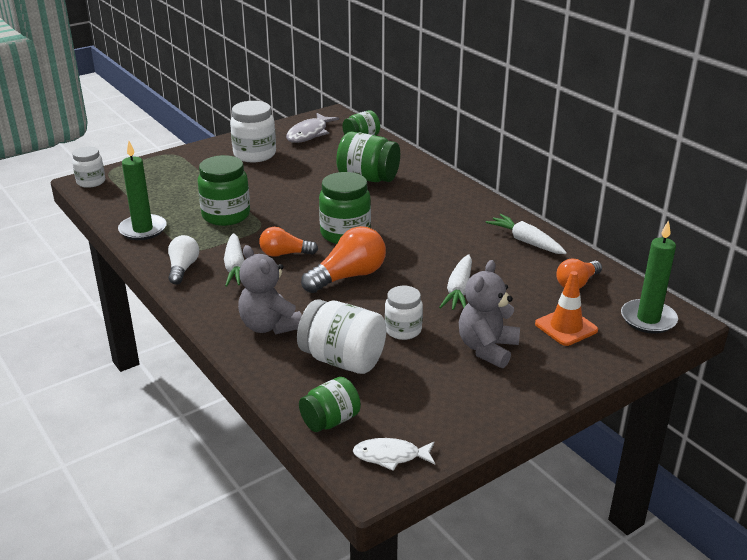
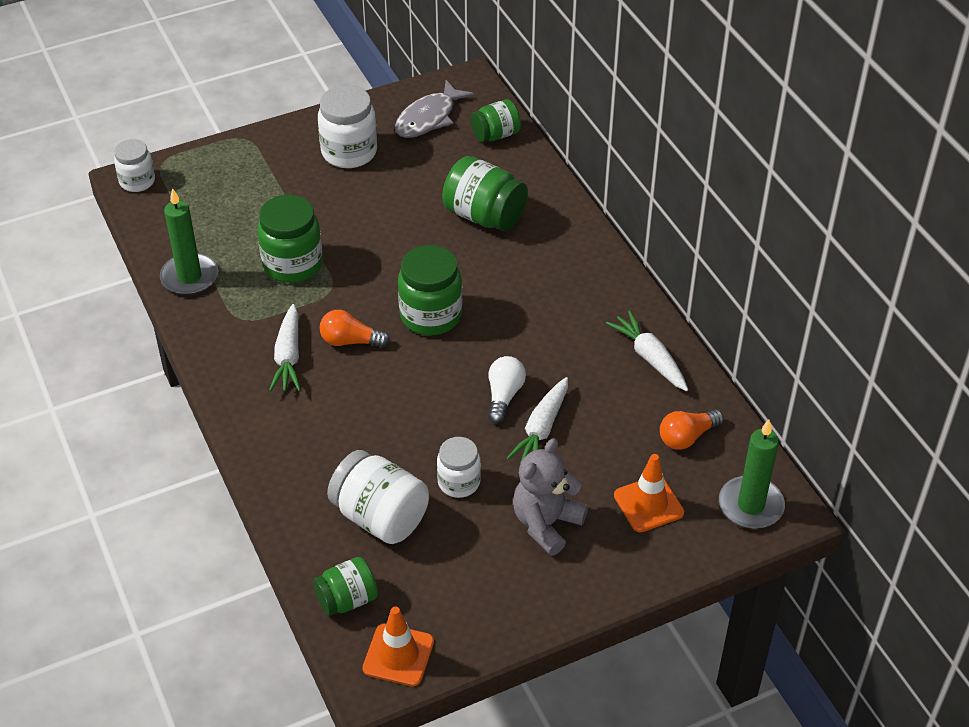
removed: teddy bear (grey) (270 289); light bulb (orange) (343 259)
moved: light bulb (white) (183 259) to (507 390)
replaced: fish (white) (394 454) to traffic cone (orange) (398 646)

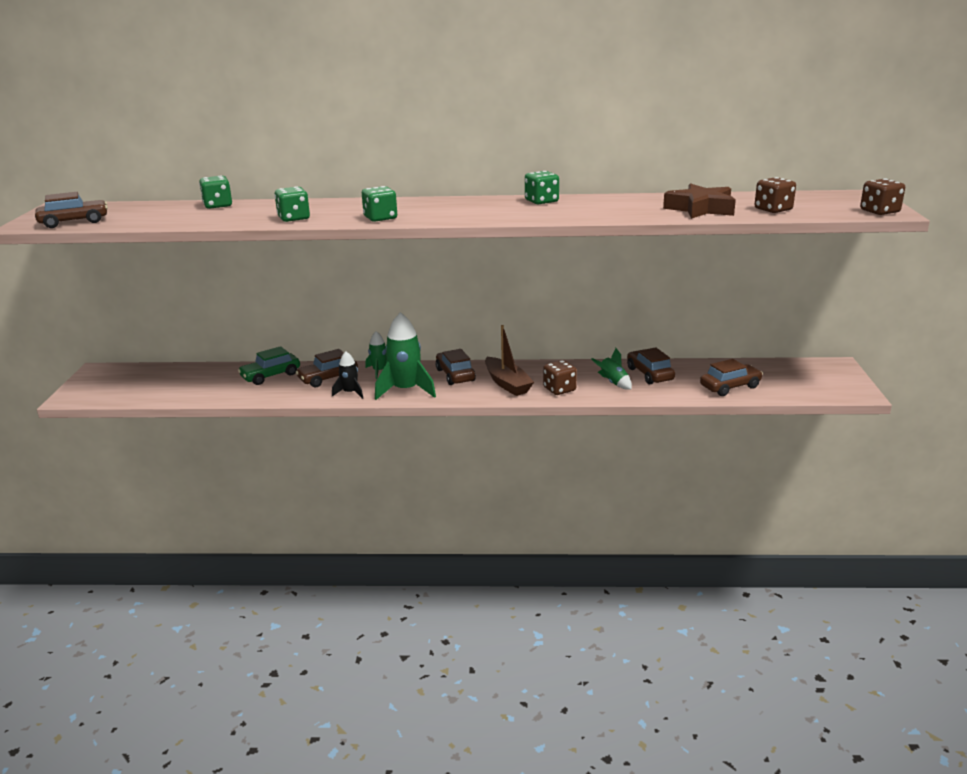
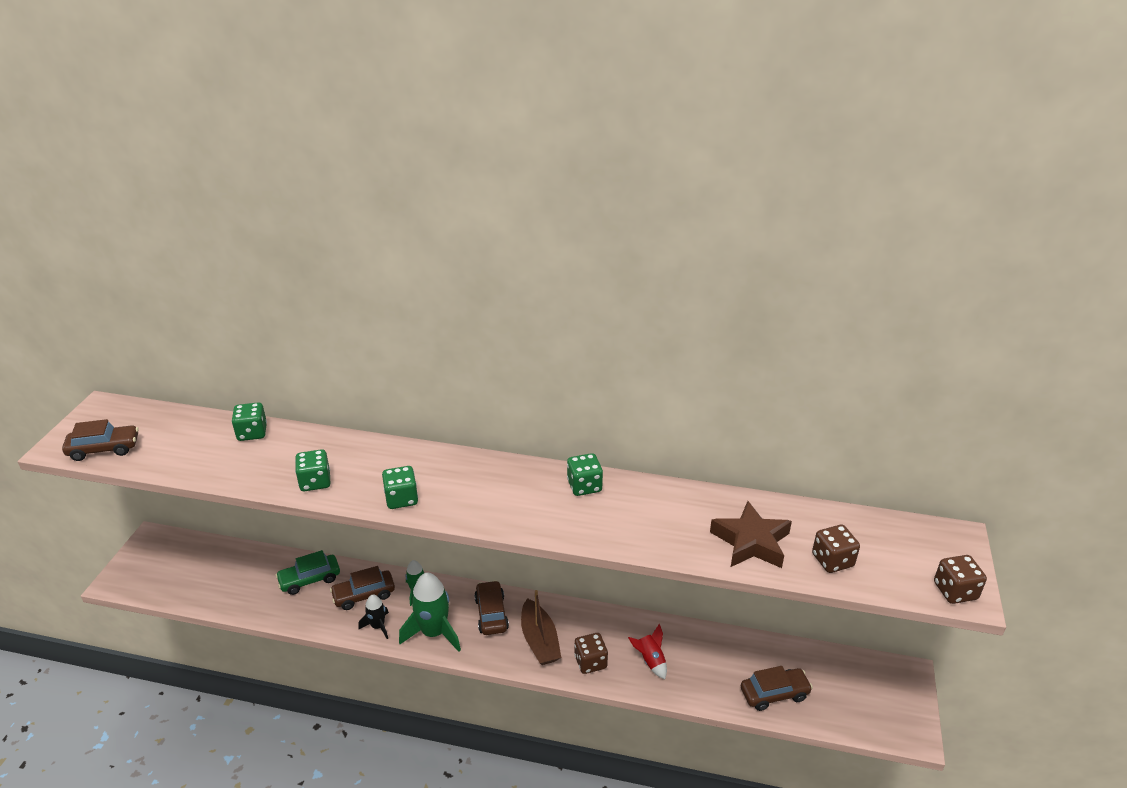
removed: car (brown) (651 366)
recoloured: rocket (green) (611 369) to rocket (red) (647 651)

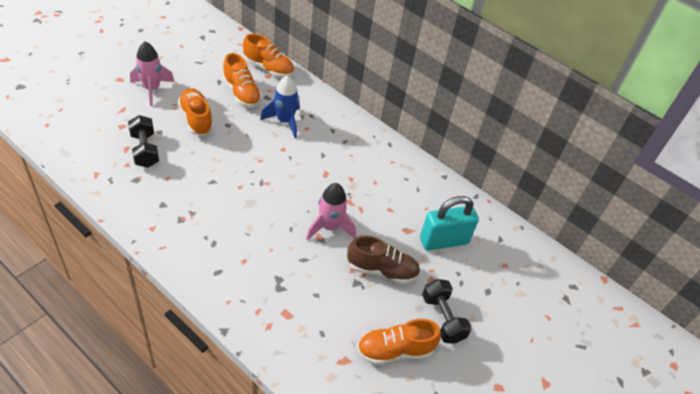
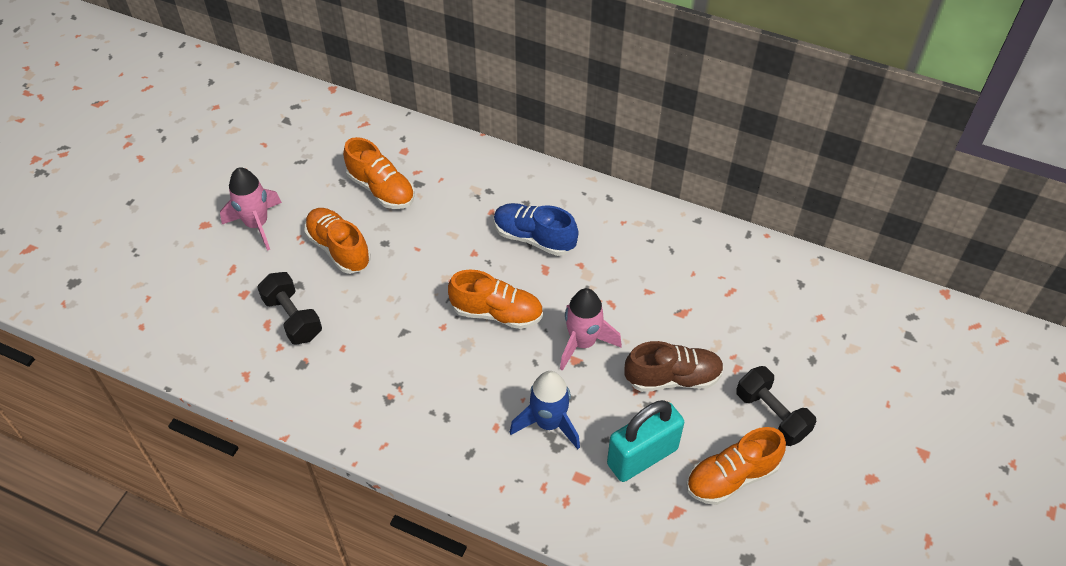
added: shoe (blue) (536 229)
moved: shoe (orange) (268 56) to (495 299); rocket (blue) (280 106) to (545 410); padlock (turquoise) (449 223) to (645 441)

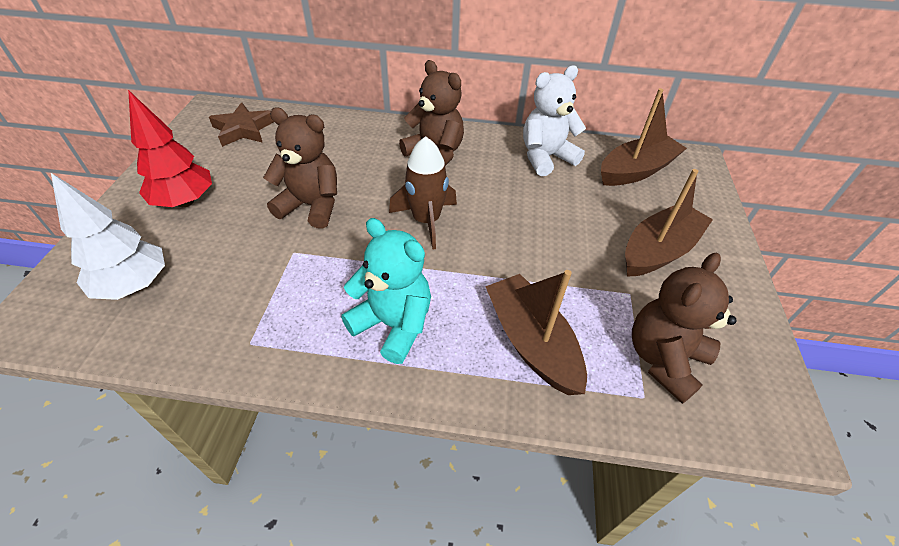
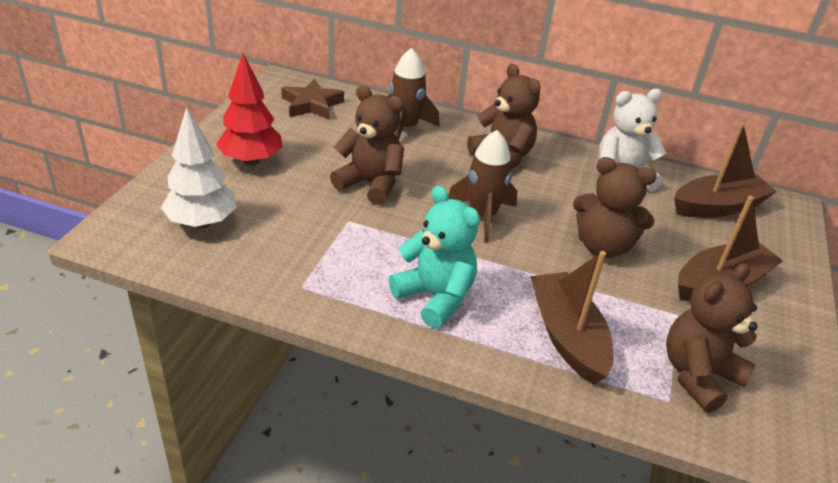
added: rocket (brown) (413 93); teddy bear (brown) (615 207)

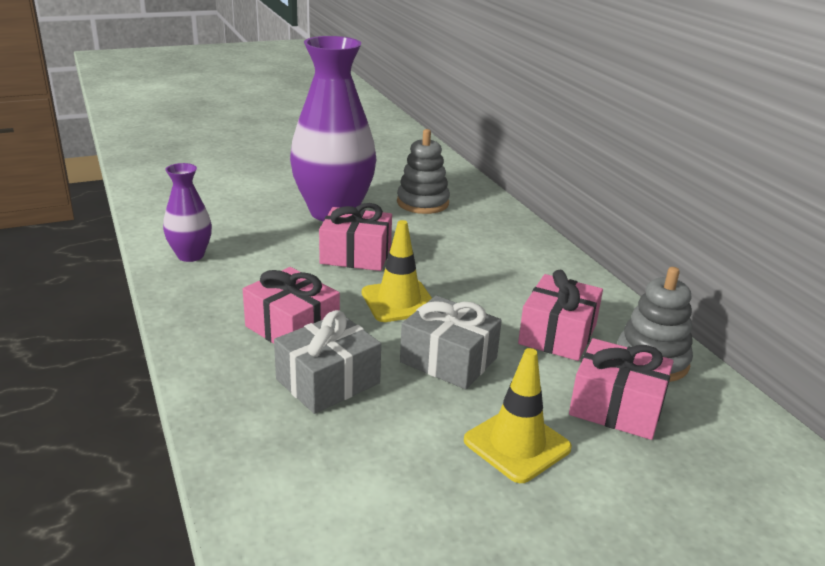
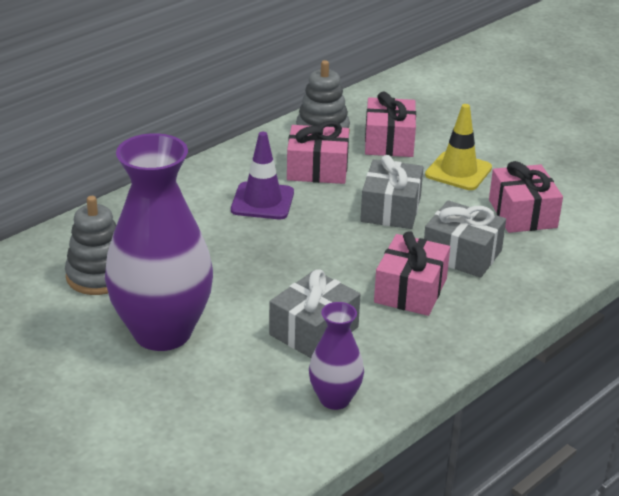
removed: traffic cone (yellow) (397 271)
added: traffic cone (purple) (262 175); gift (grey) (315 313)
moved: gift (pink) (355 237) to (526 197)

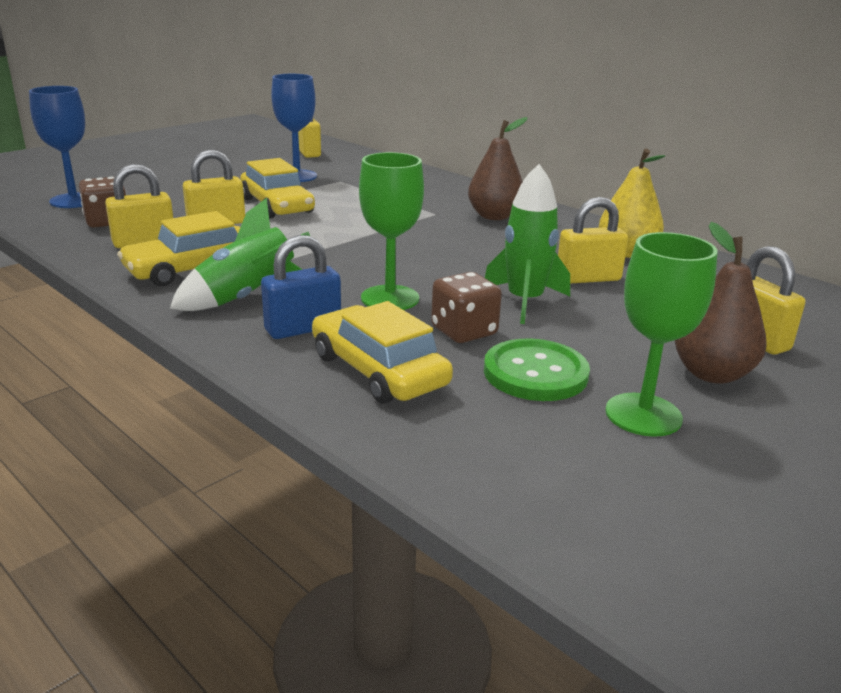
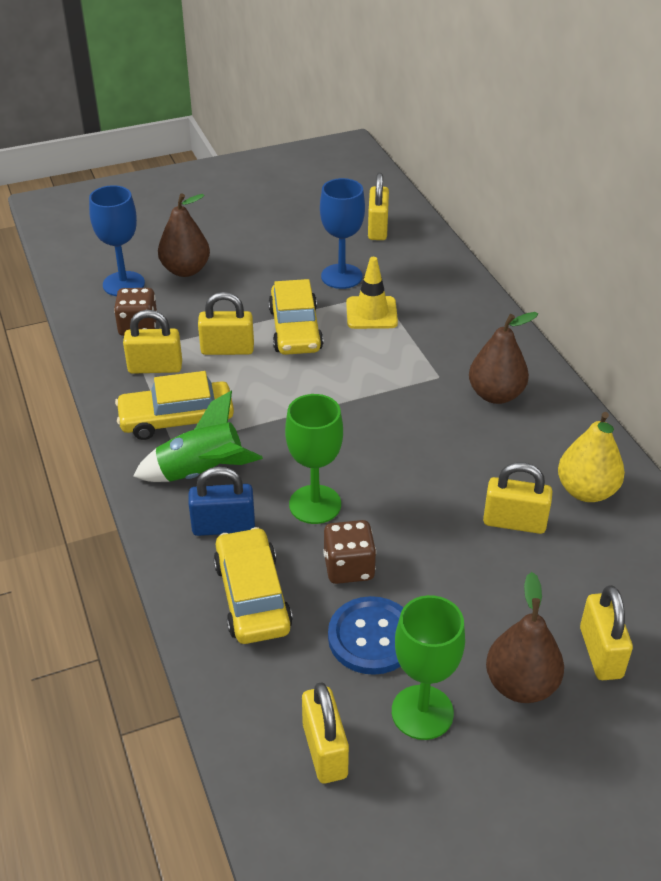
removed: rocket (green) (527 244)
added: pear (brown) (184 235); padlock (yellow) (325 732); traffic cone (yellow) (372 293)
recoloured: button (green) (537 369) to button (blue) (365 635)

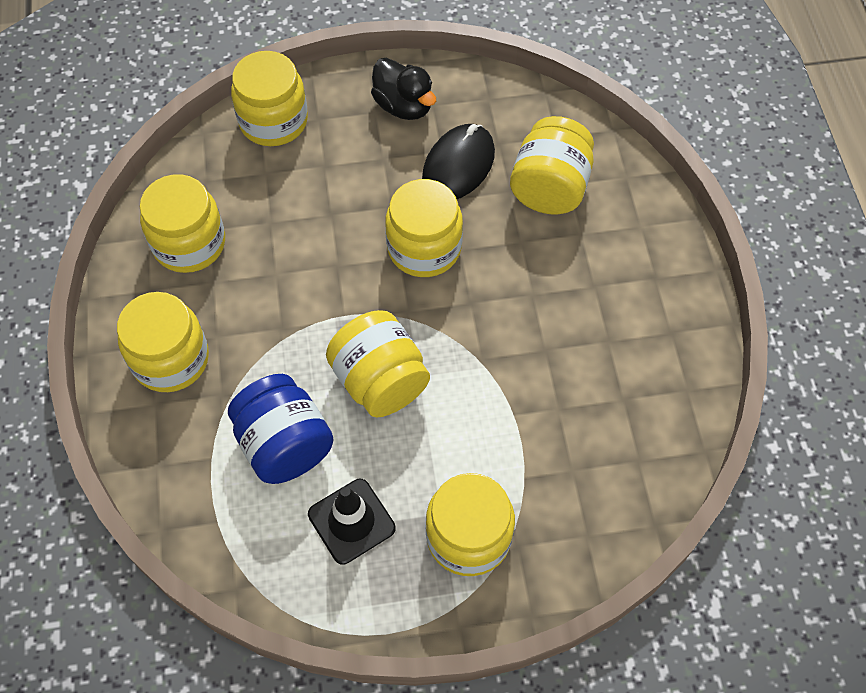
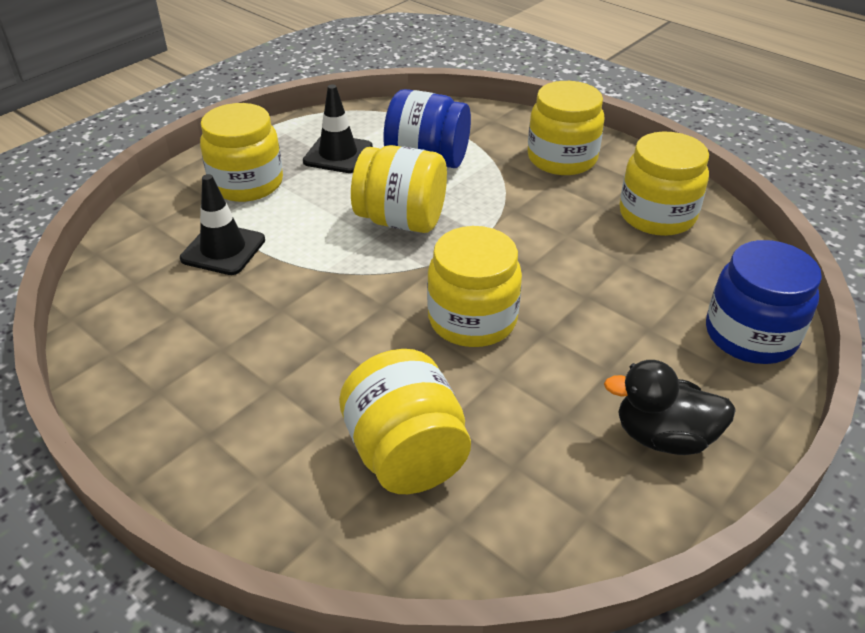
removed: mouse (black) (458 161)
added: traffic cone (black) (222 224)
recoloured: jar (yellow) (269 98) to jar (blue) (764 302)

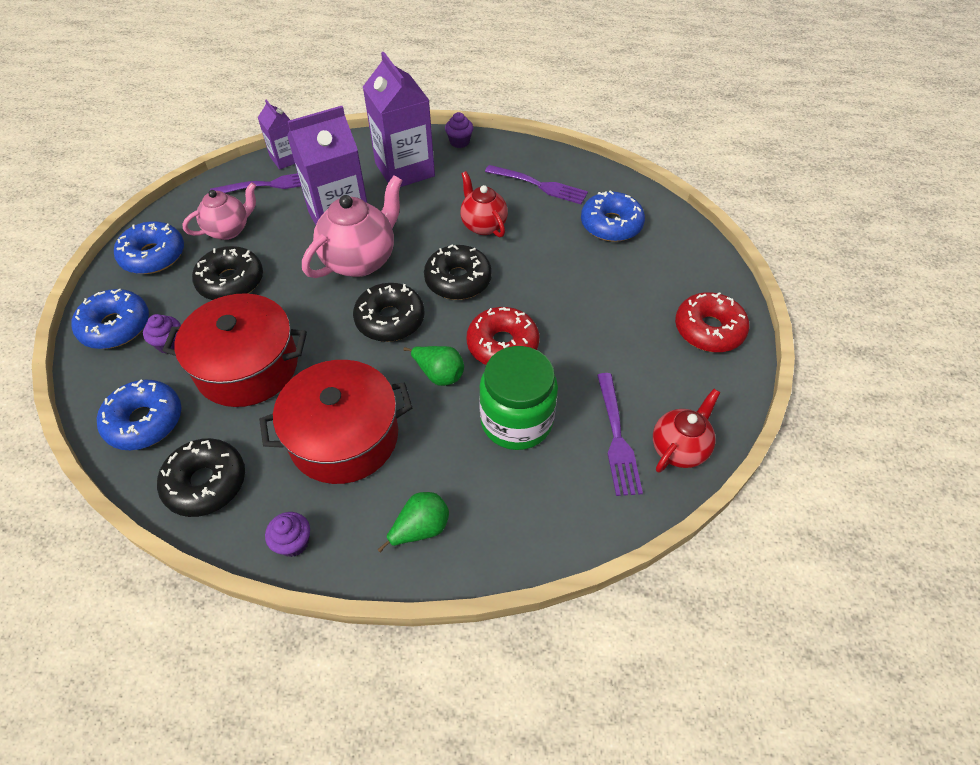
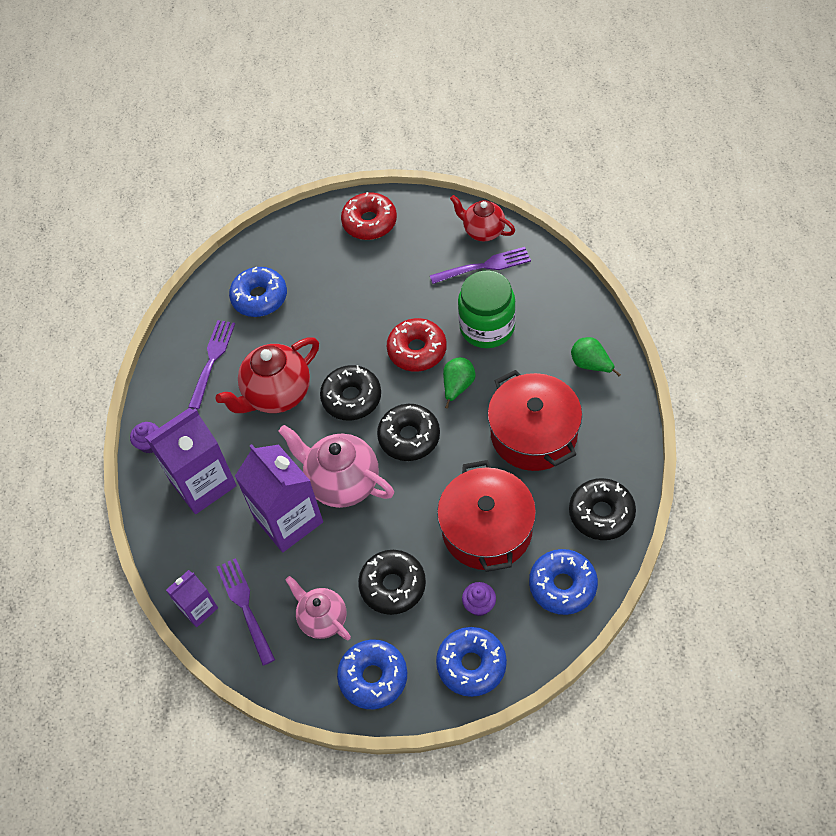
removed: cupcake (purple) (287 534)
resized: teapot (red) (484 204) = (267 375) x1.58

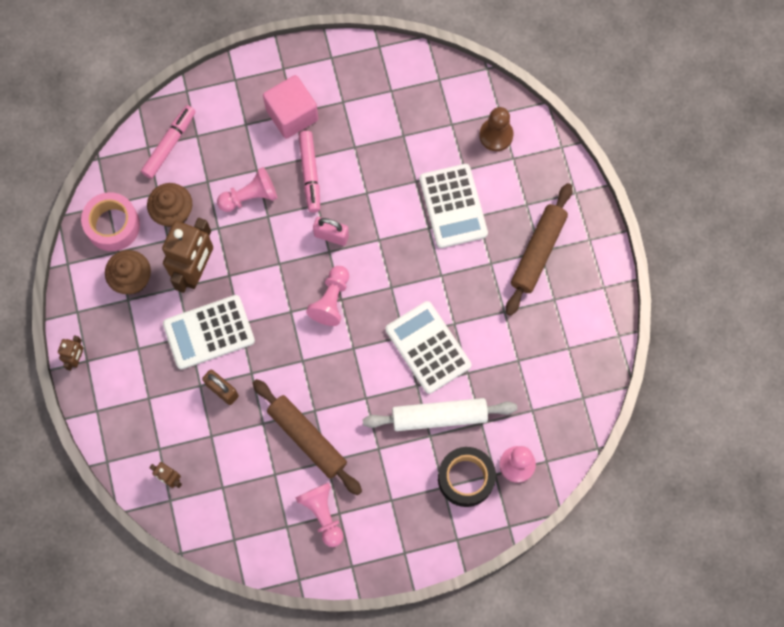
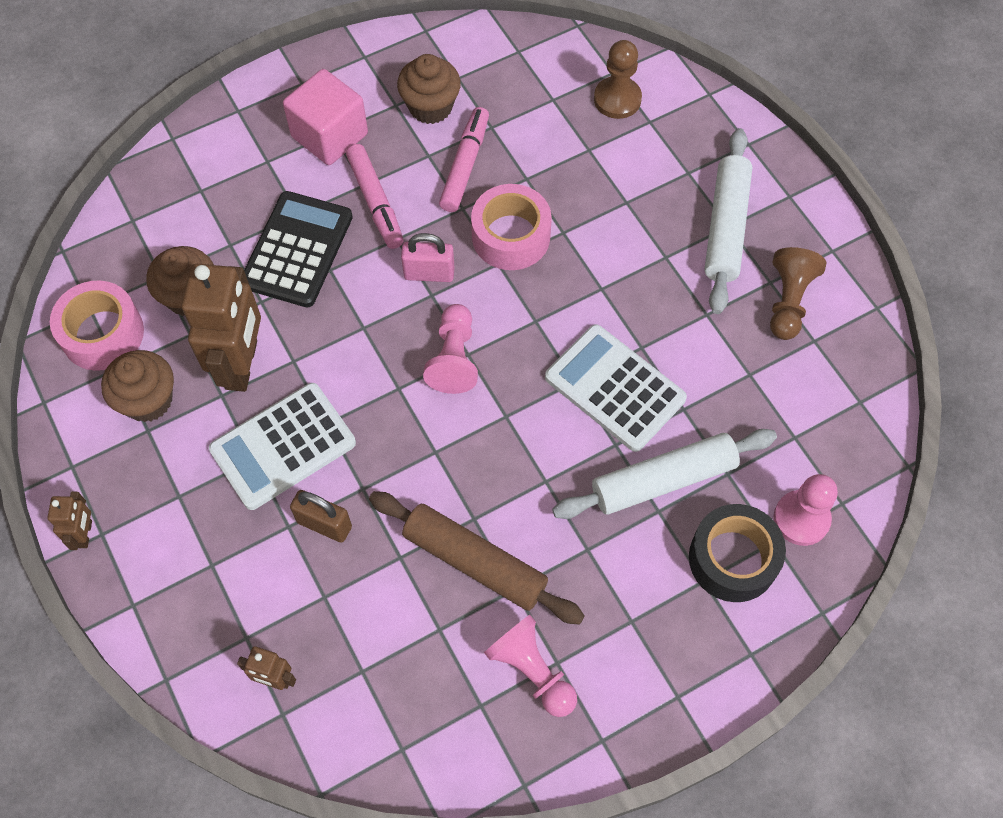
removed: calculator (white) (453 206)
added: cupcake (brown) (429 89); tape (pink) (511 227); pawn (brown) (798 293)
moved: marker (pink) (168 142) to (464 159)
replaced: pawn (pink) (247 189) to calculator (black) (298 249)
recoloured: rolling pin (brown) (539 249) to rolling pin (white) (728 221)

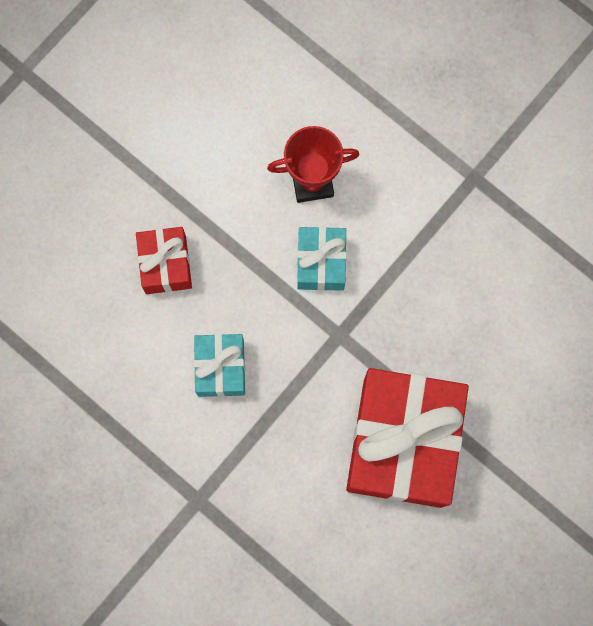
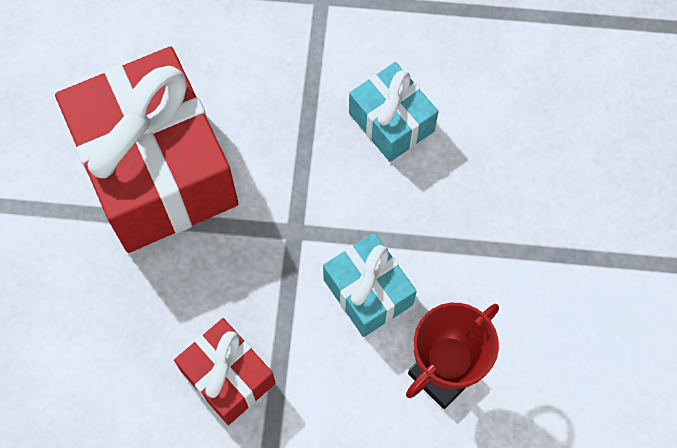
moved: gift (red) (164 260) to (225 371)

